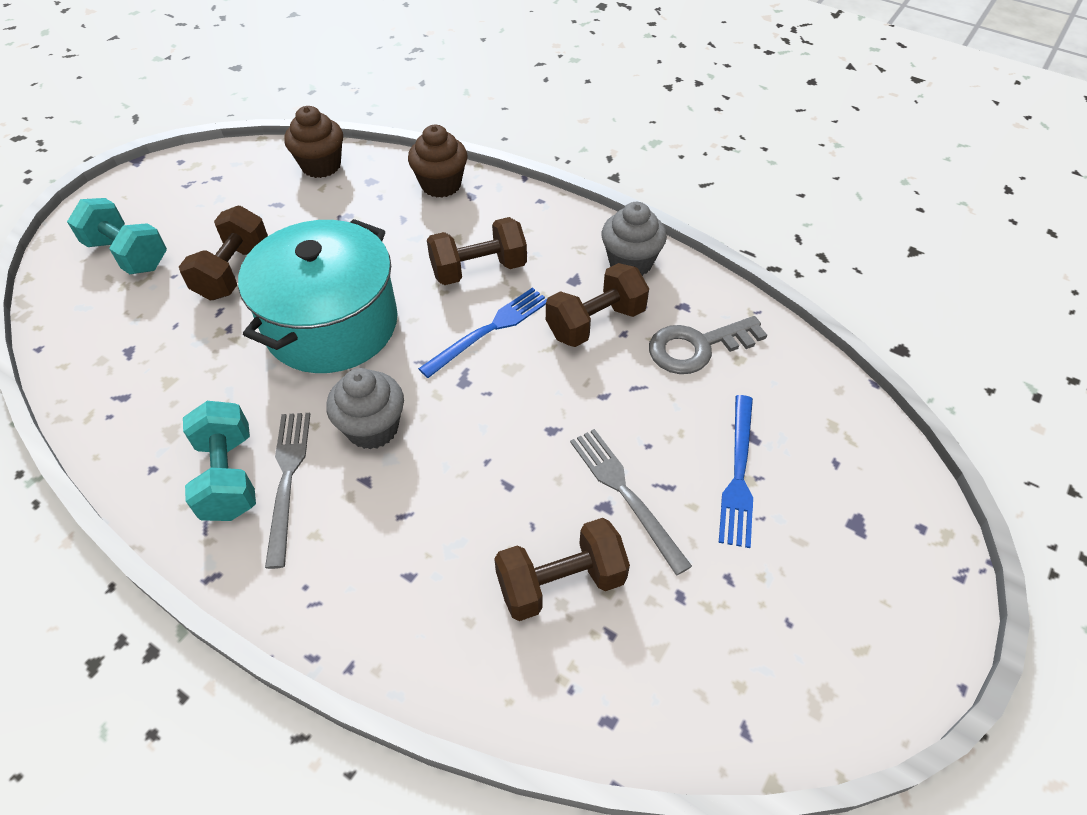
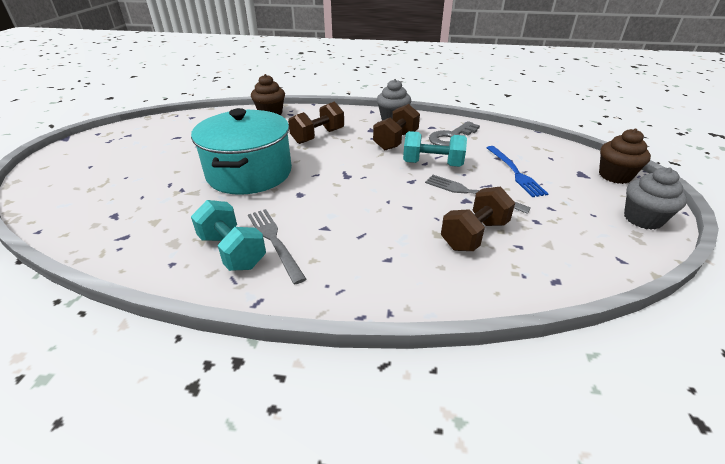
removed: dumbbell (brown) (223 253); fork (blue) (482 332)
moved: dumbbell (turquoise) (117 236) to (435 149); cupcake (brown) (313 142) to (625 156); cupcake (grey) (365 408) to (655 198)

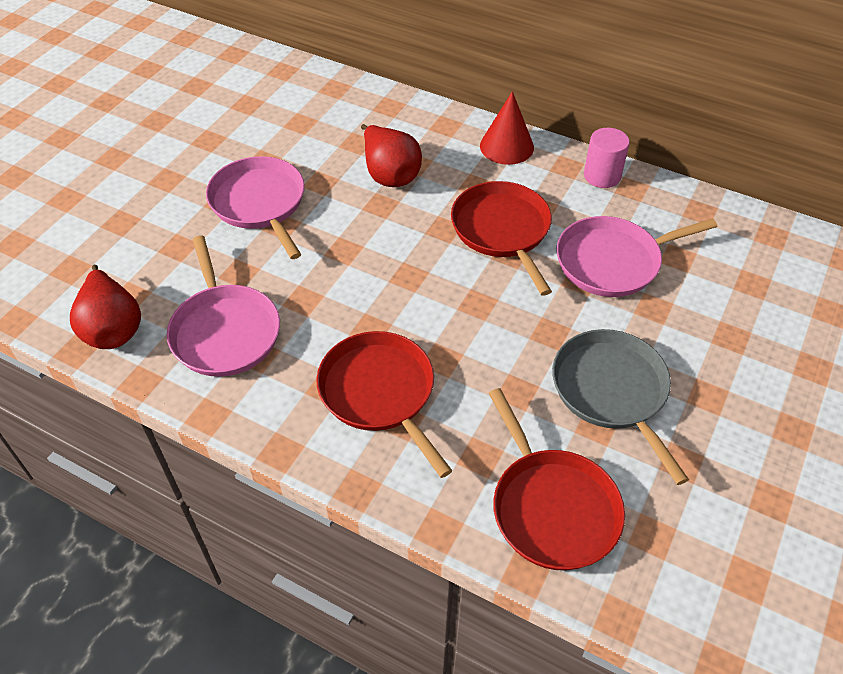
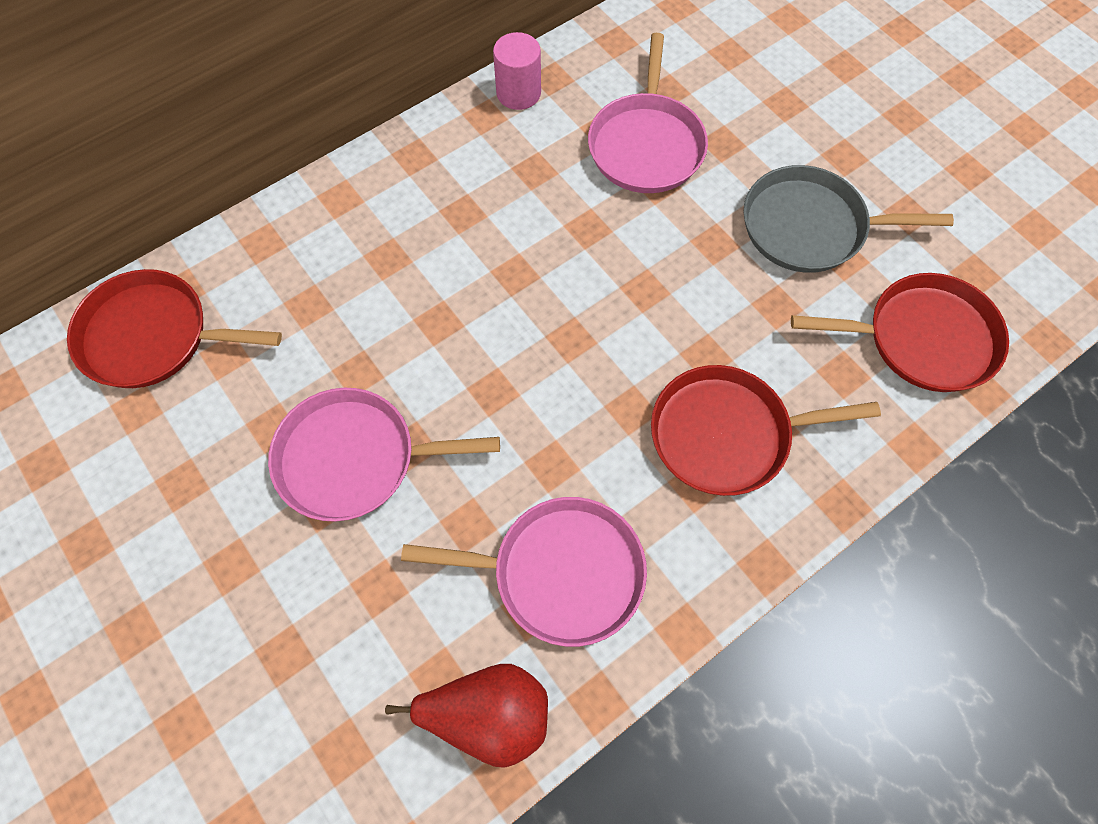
removed: pear (red) (391 155); cone (red) (507 128)
moved: pan (red) (501 238) to (174 328)

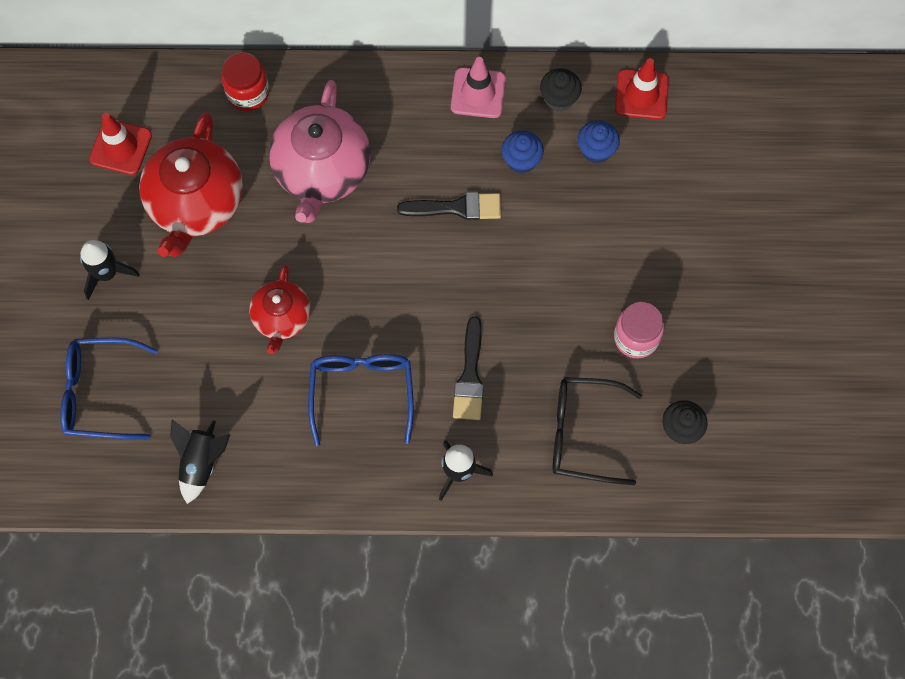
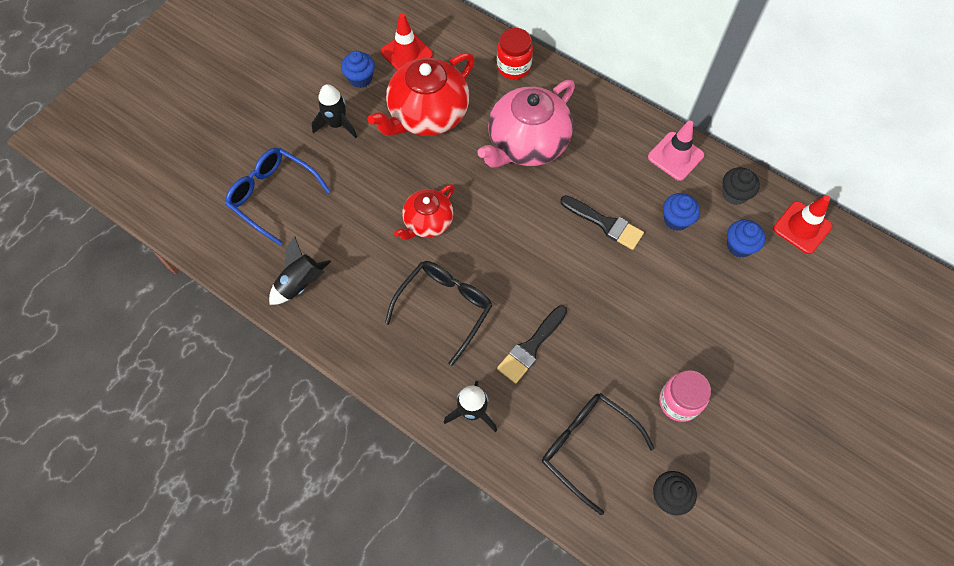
added: cupcake (blue) (358 69)
recoloured: glasses (blue) (361 400) to glasses (black) (439 313)

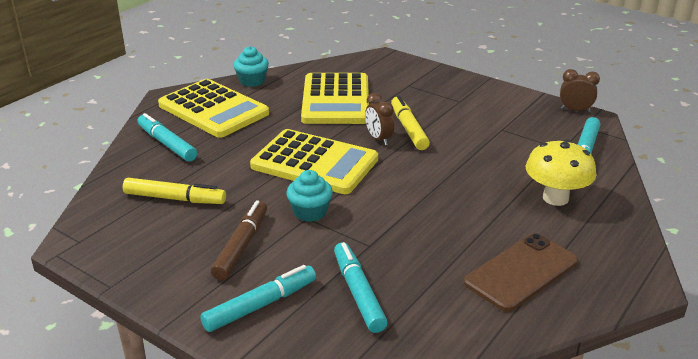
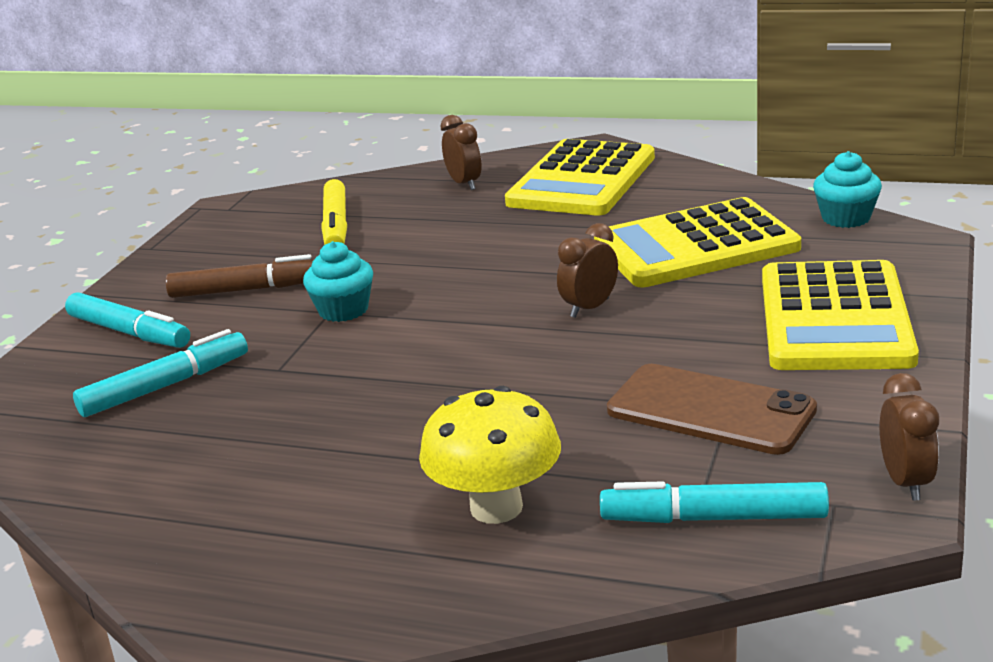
removed: marker (yellow) (410 122)
moved: phone (brown) (521 272) to (712 409); calculator (yellow) (314 161) to (840 315); cupcake (turquoise) (251 66) to (847 189)
replaced: marker (turquoise) (167 137) to clock (brown) (461 152)

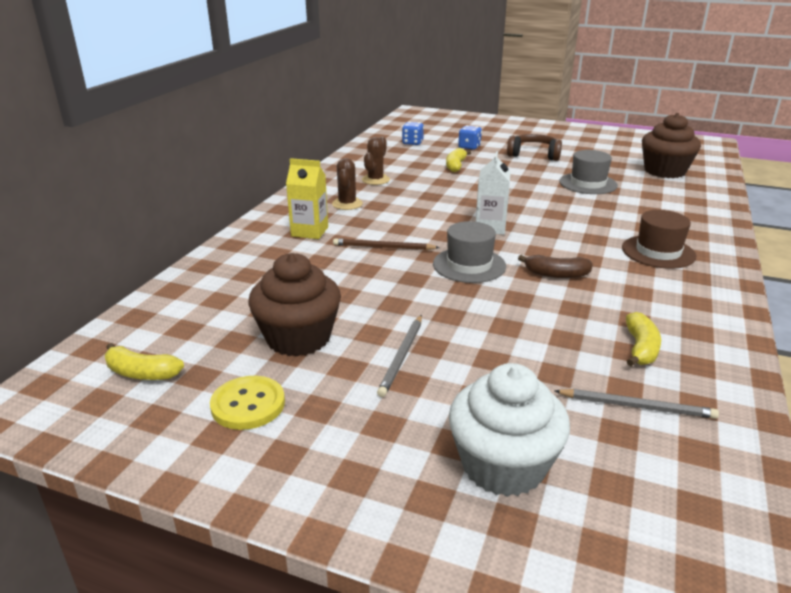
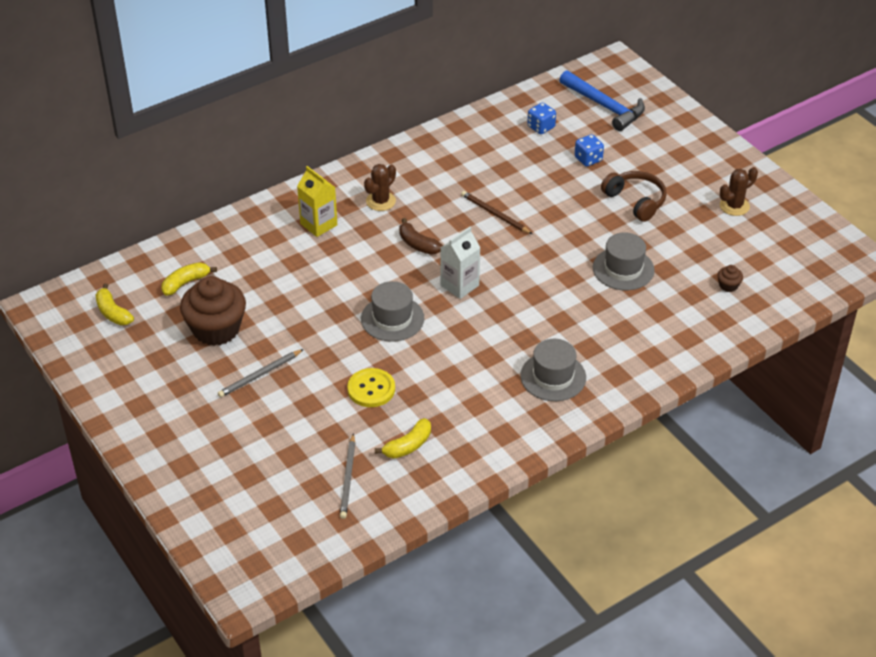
removed: cupcake (white) (509 430)
added: hammer (blue) (602 100)
moved: banana (yellow) (458 160) to (189 279); button (yellow) (247 403) to (371 387); banana (brown) (555 266) to (421 236); pencil (brown) (386 244) to (496 212); cactus (brown) (376 161) to (739 191)
recoloured: hat (brown) (659 239) to hat (grey) (553 370)
turned: pencil (grey) (637 404) = (347 476) 45 degrees clockwise
resized: cupcake (brown) (671 145) = (730 278) x0.40

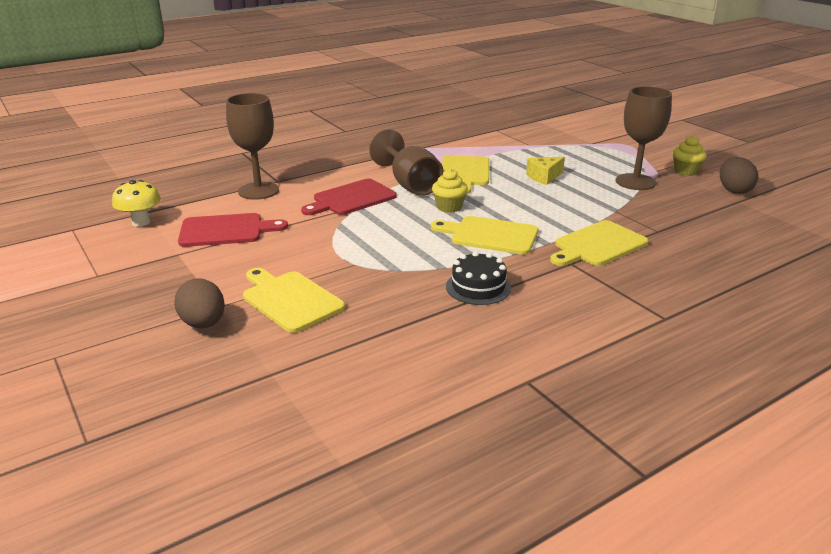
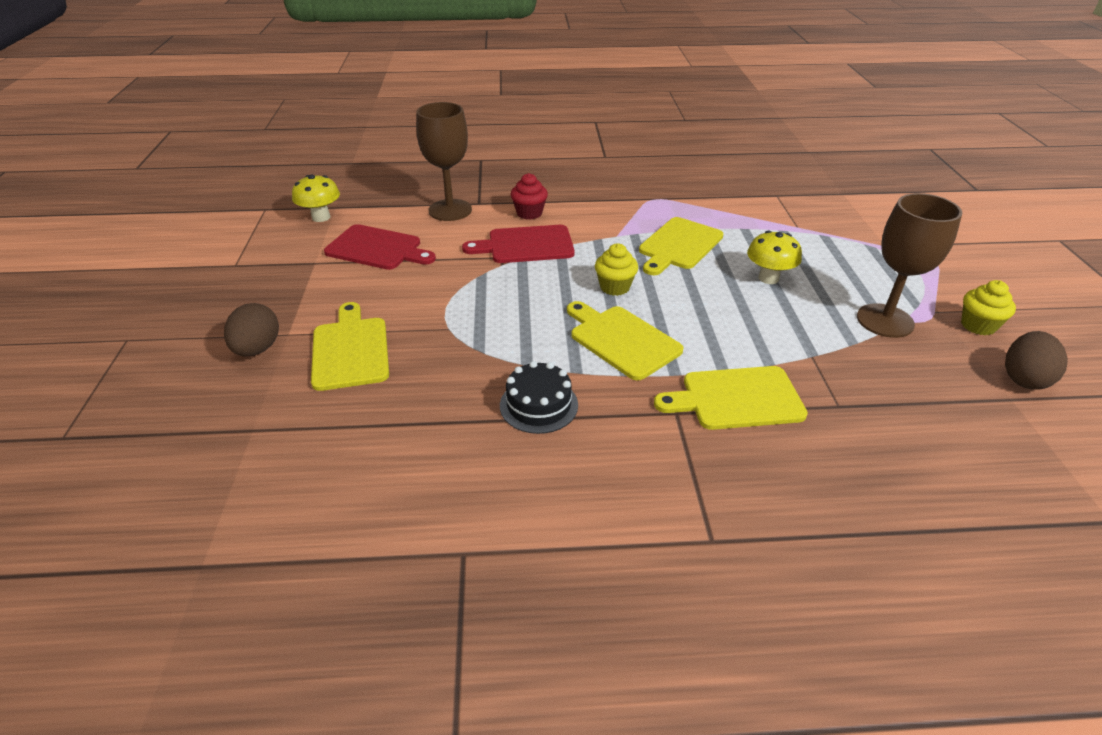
removed: goblet (brown) (406 162)
added: cupcake (red) (529 196)
replaced: cheese (yellow) (545 171) to mushroom (yellow) (774 257)

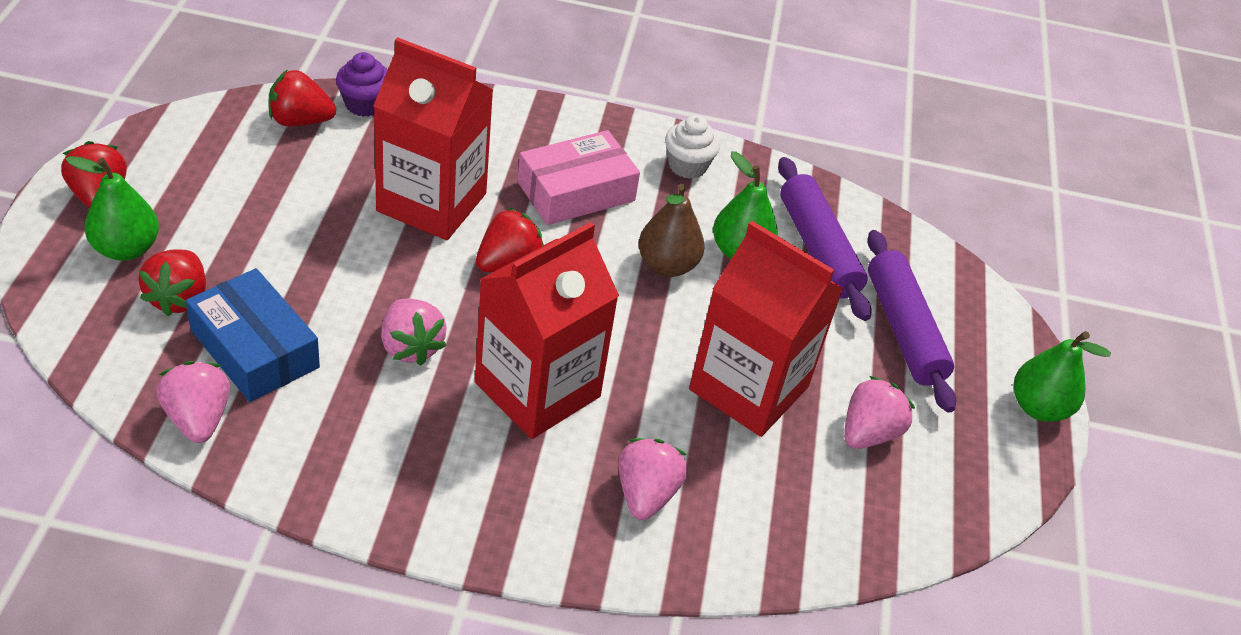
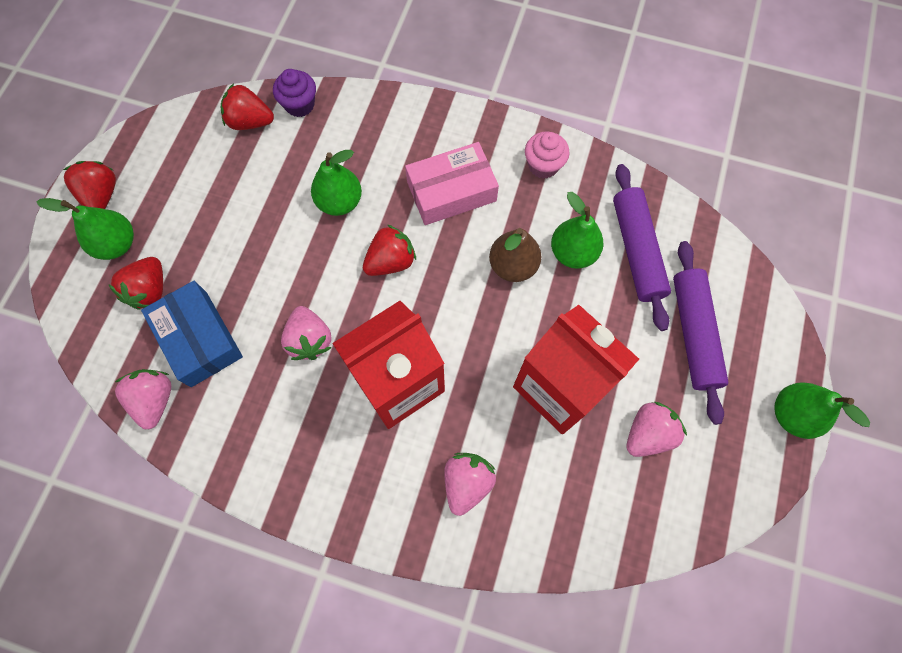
replaced: carton (red) (433 138) to pear (green) (336 183)
recoloured: cupcake (white) (692 147) to cupcake (pink) (547 155)

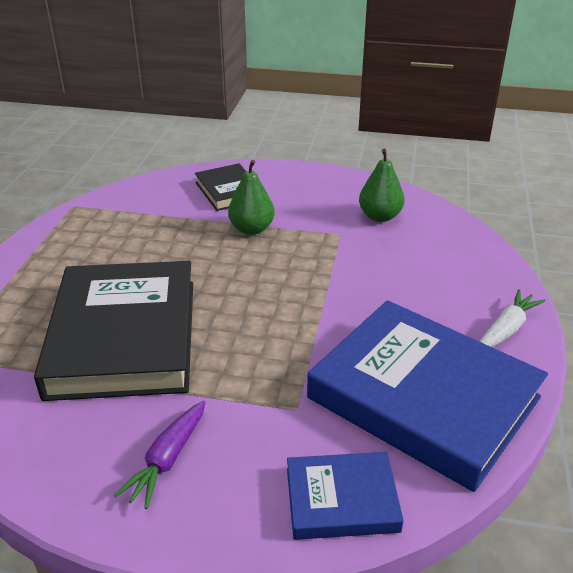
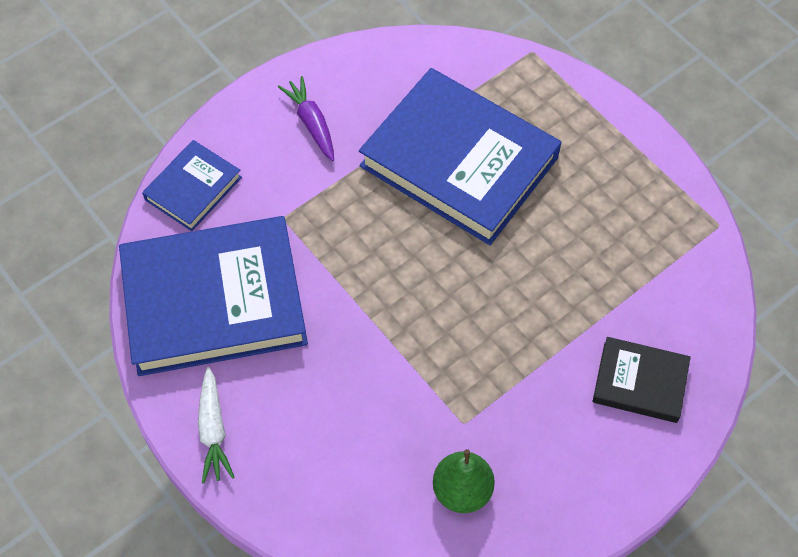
removed: pear (green) (251 197)
recoloured: book (black) (113 331) to book (blue) (460 156)

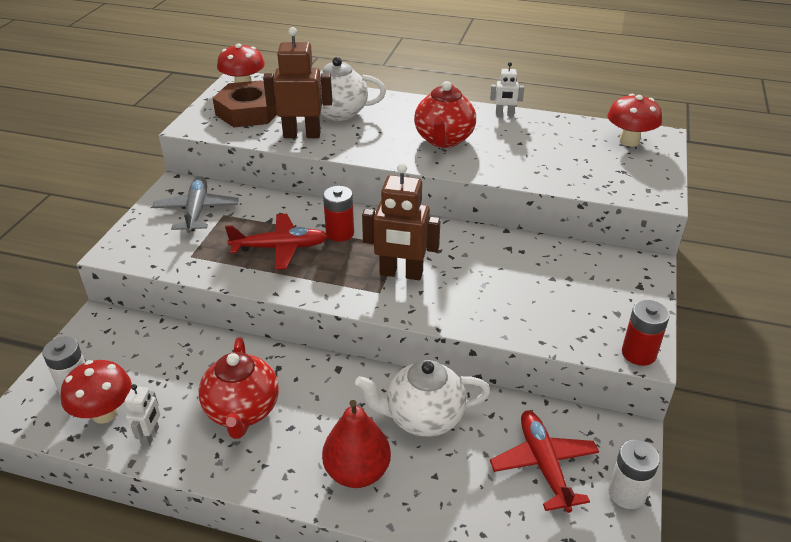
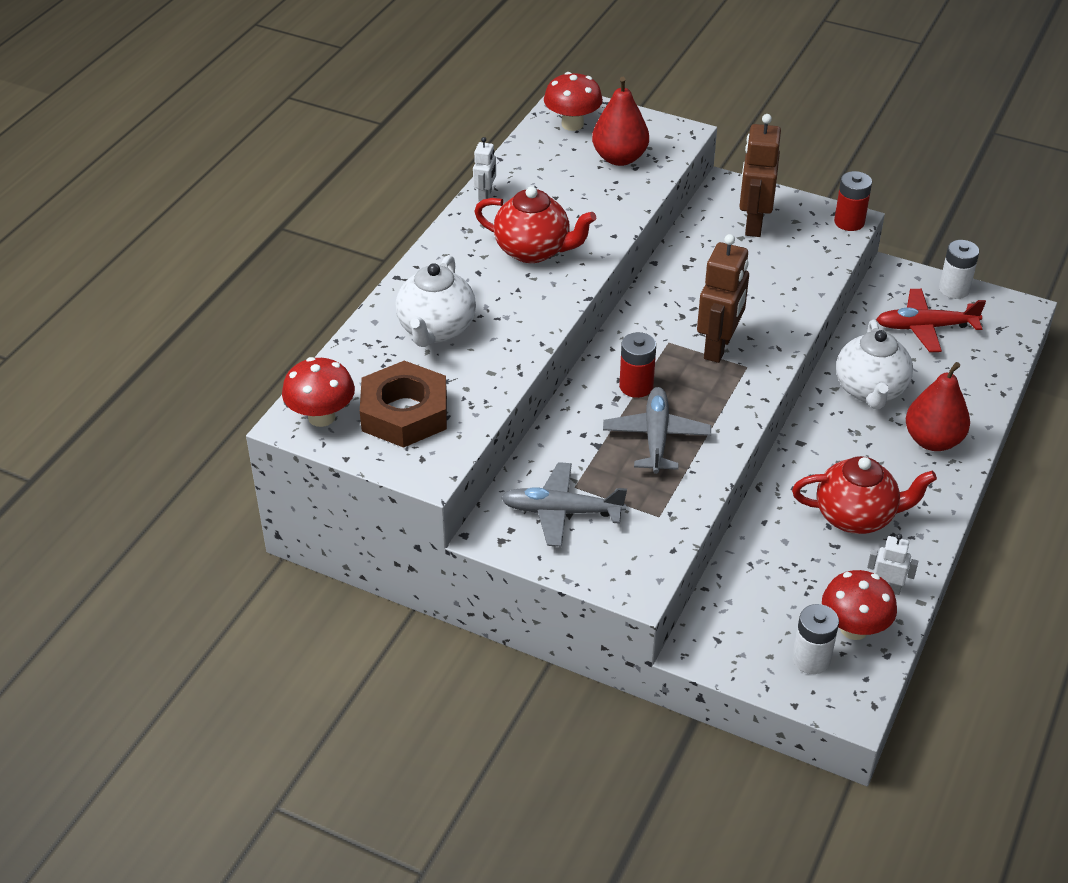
added: pear (red) (620 121)
moved: robot (brown) (297 82) to (760 175)
recoloured: plane (red) (276 242) to plane (grey) (657 430)

